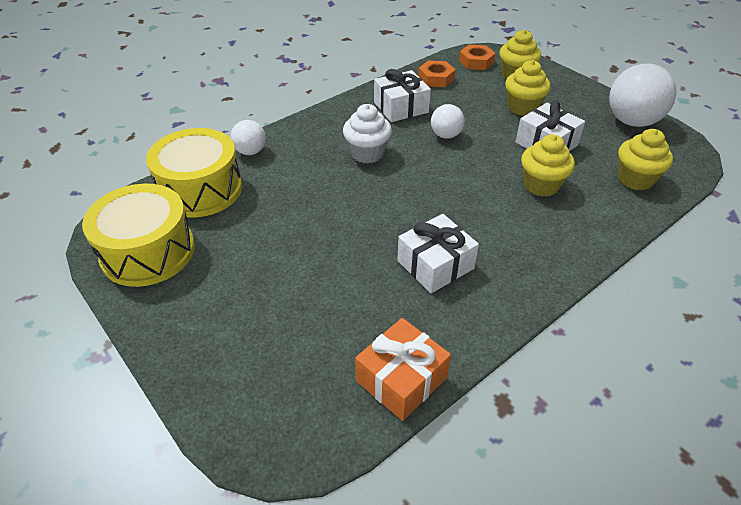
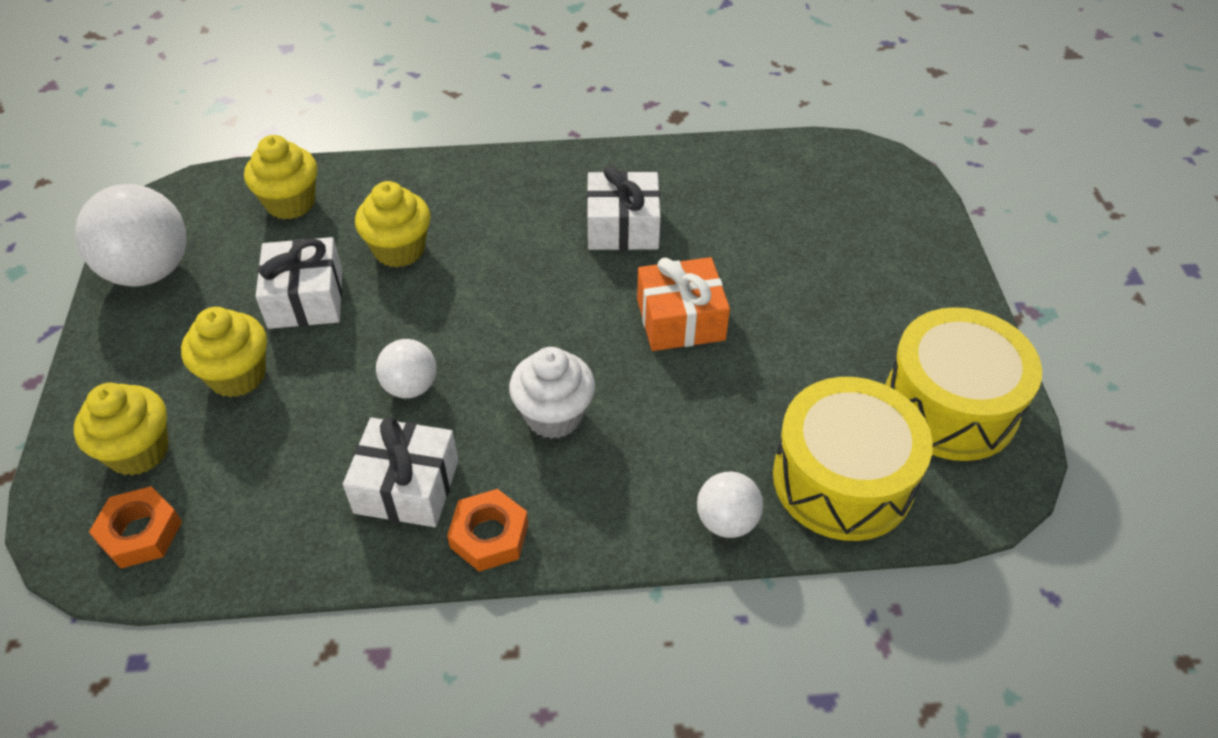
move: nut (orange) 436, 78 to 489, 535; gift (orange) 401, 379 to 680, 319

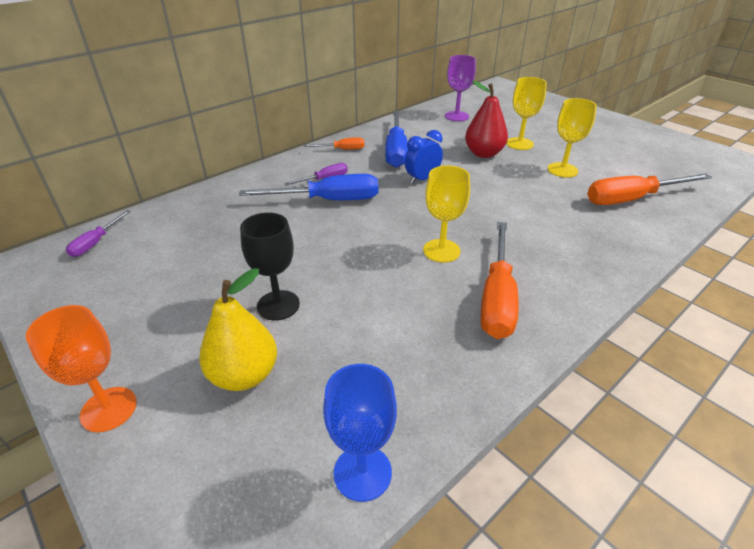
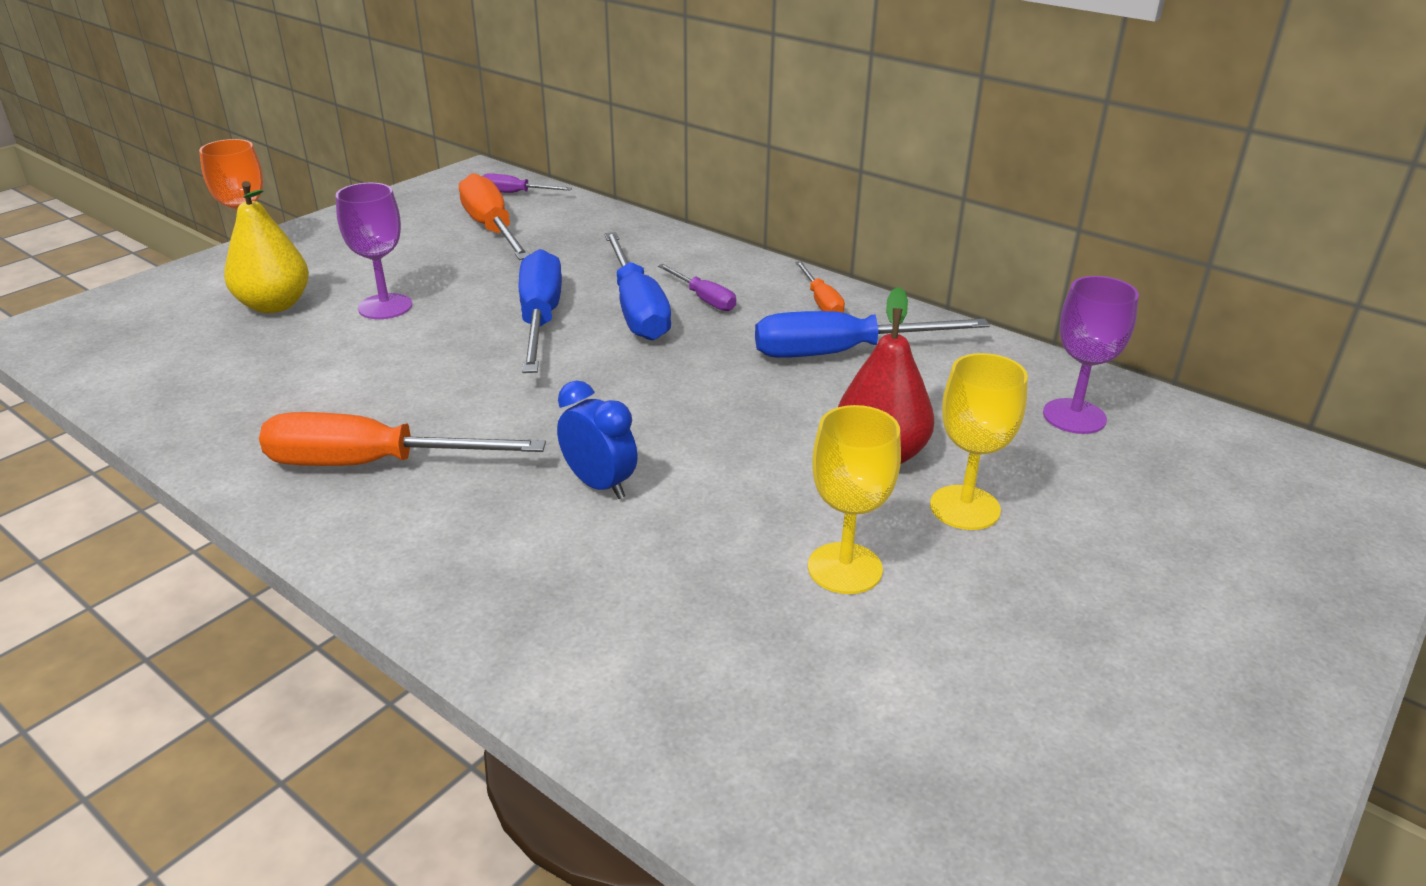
delete: goblet (yellow) 441, 251; goblet (blue) 362, 472
insert: screwdriver (blue) 540, 319
move: clock (blue) 422, 179 to 599, 485; screwdriver (orange) 632, 199 to 492, 229
recolor: goblet (black) 278, 305 to goblet (purple) 385, 307

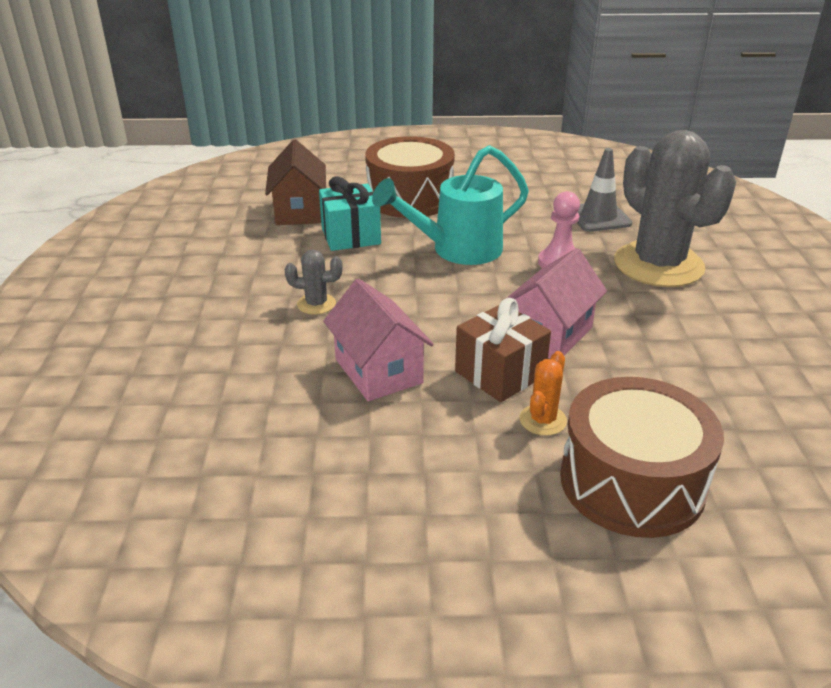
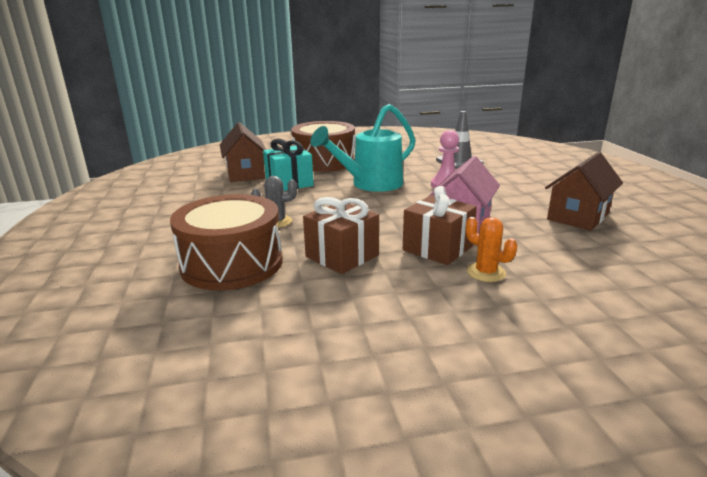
delete: cactus (grey) 658, 265
insert: house (brown) 578, 216
move: drum (brown) 632, 482 to 232, 263
replace: house (pink) 378, 371 to gift (brown) 342, 256
rotate: cactus (orange) 543, 420 = 486, 272 60 degrees counterclockwise

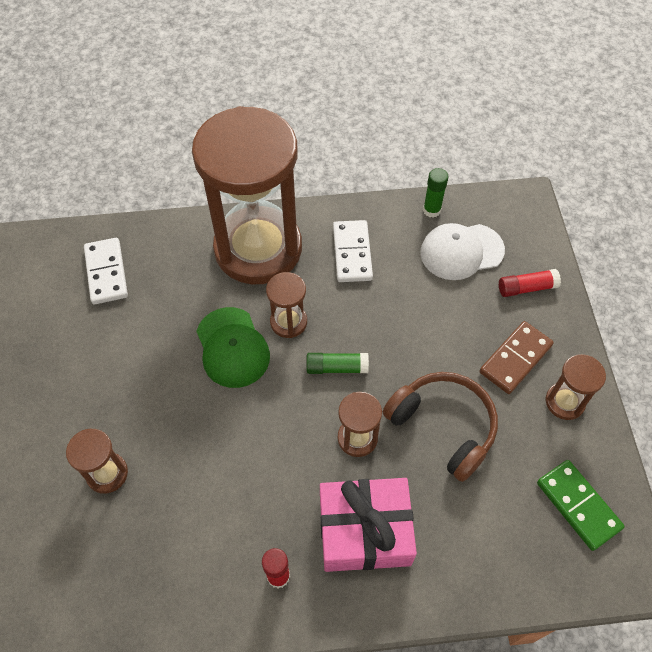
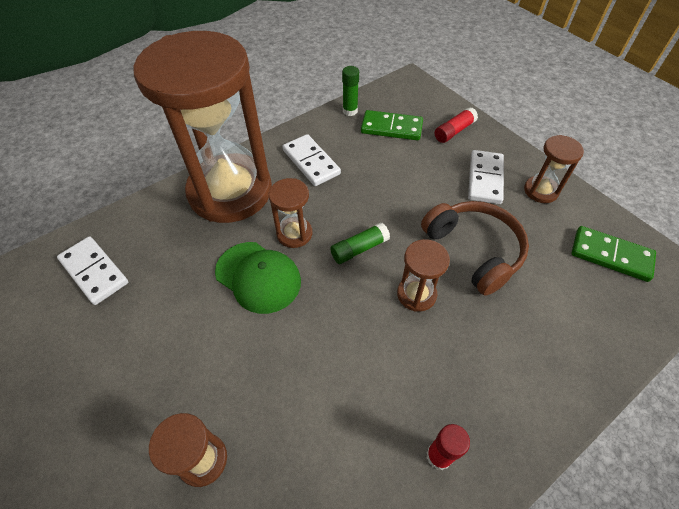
delete: gift (pink) 364, 531
replace: cap (white) 461, 251 to domino (green) 391, 128
recolor: domino (brown) 515, 359 to domino (white) 485, 179
rotate: headphones (brown) 443, 426 = 474, 250 45 degrees clockwise

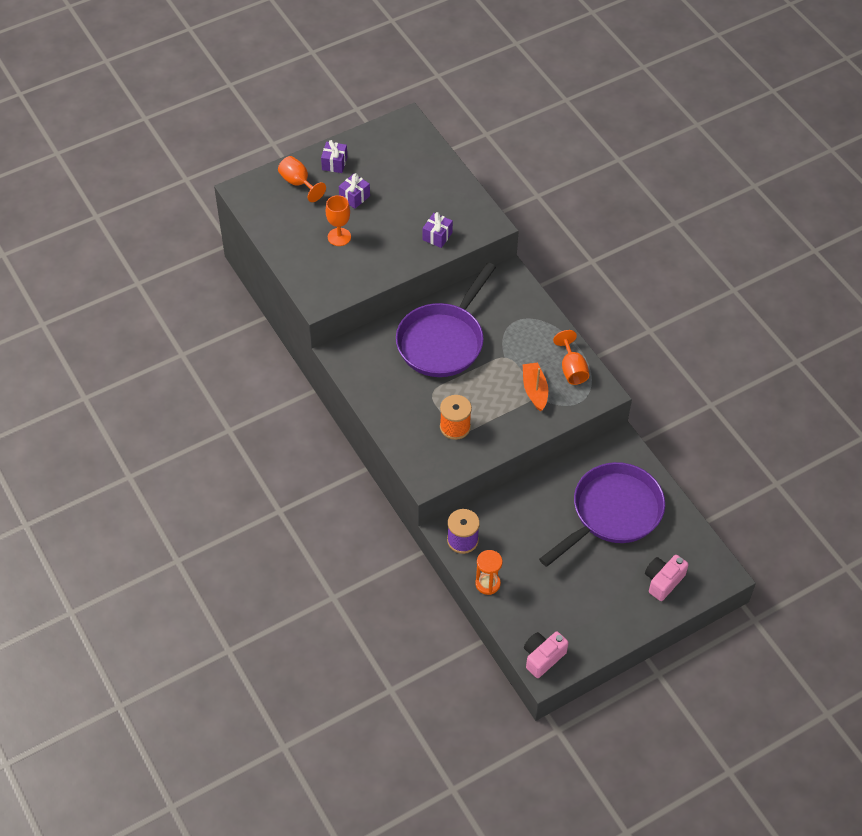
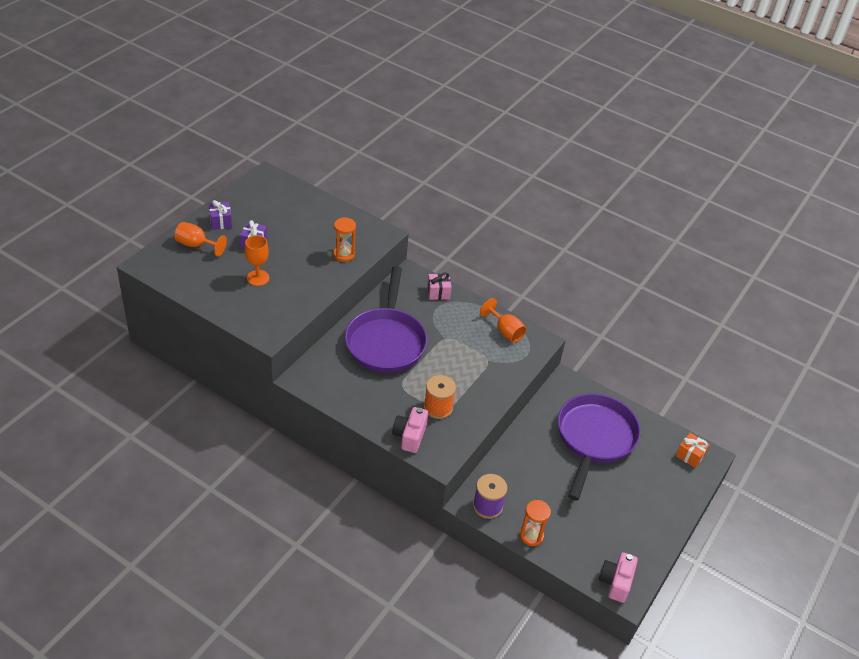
delete: boat (orange) 534, 390
insert: gift (pink) 438, 292; gift (orange) 690, 455
move: camera (pink) 663, 581 to 410, 436
replace: gift (purple) 437, 236 to hourglass (orange) 344, 255

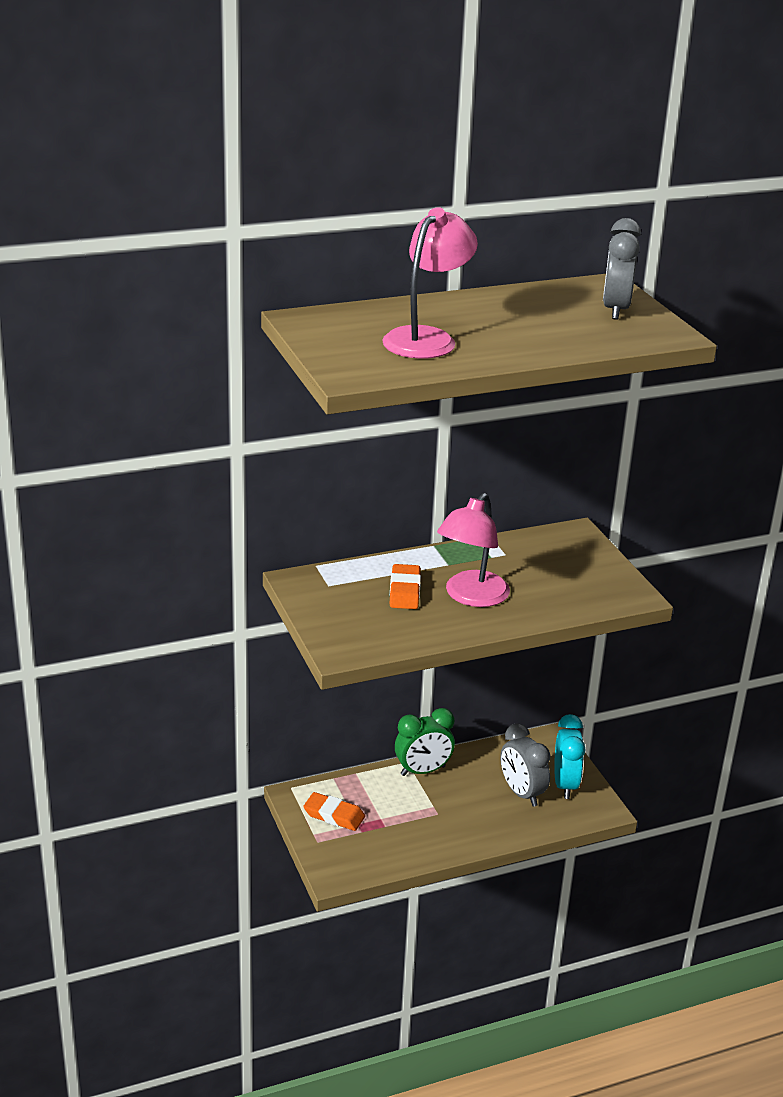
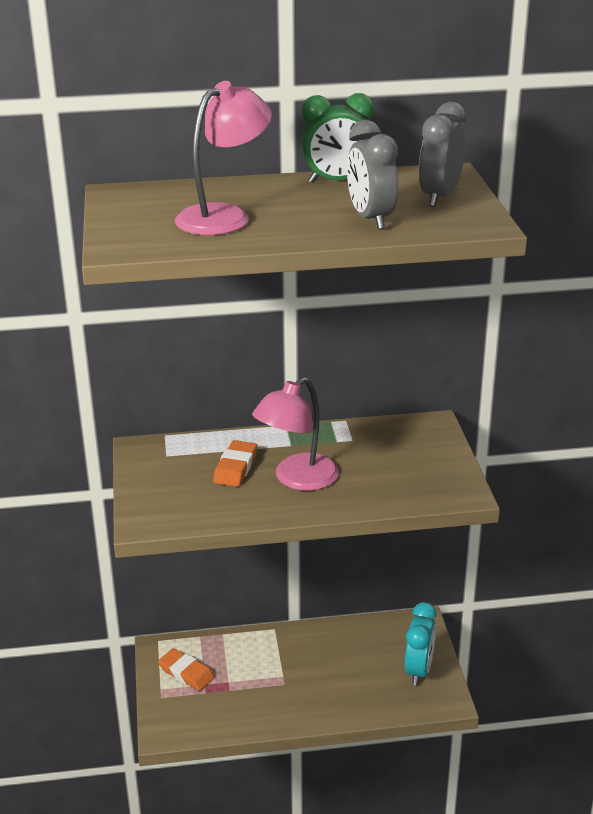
move: clock (green) 423, 771 to 337, 181; clock (grey) 521, 793 to 371, 219

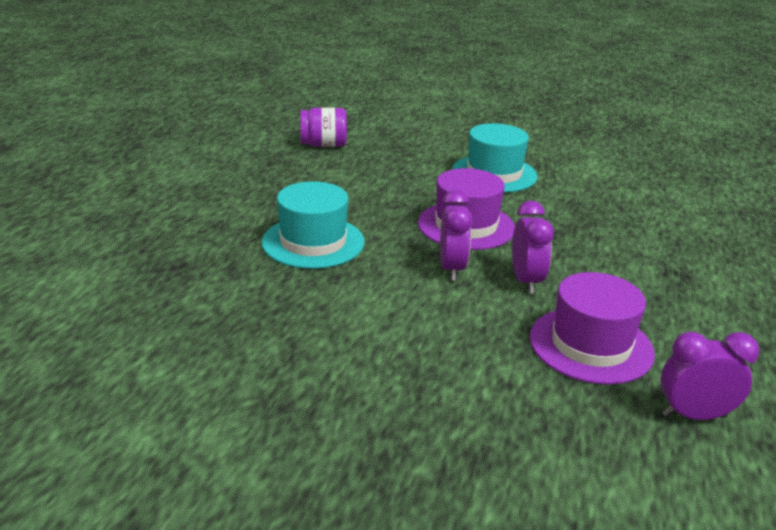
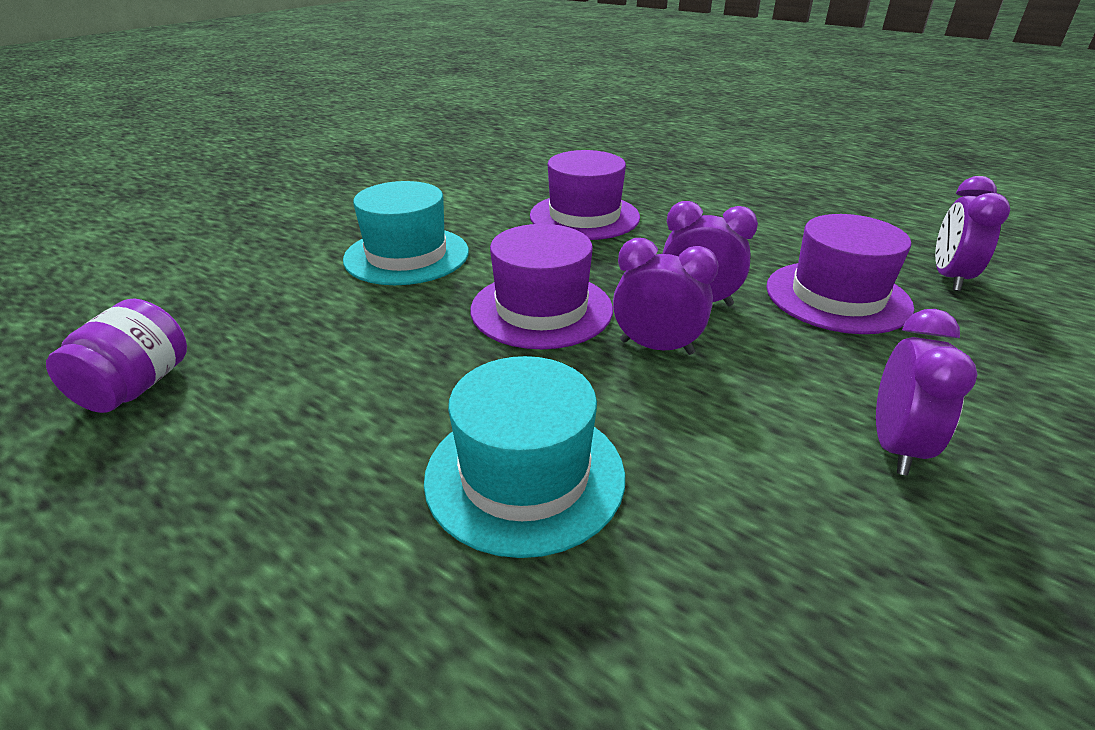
insert: hat (purple) 584, 216; clock (purple) 895, 446

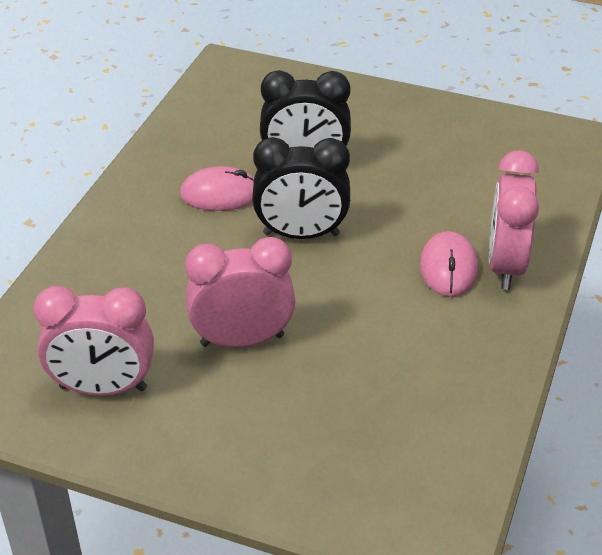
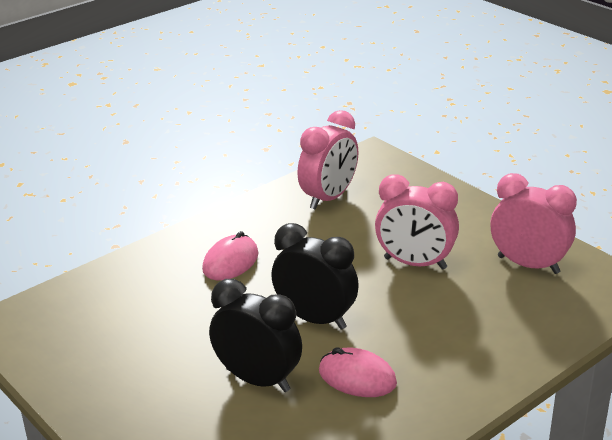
move: clock (pink) 505, 266 to 329, 198

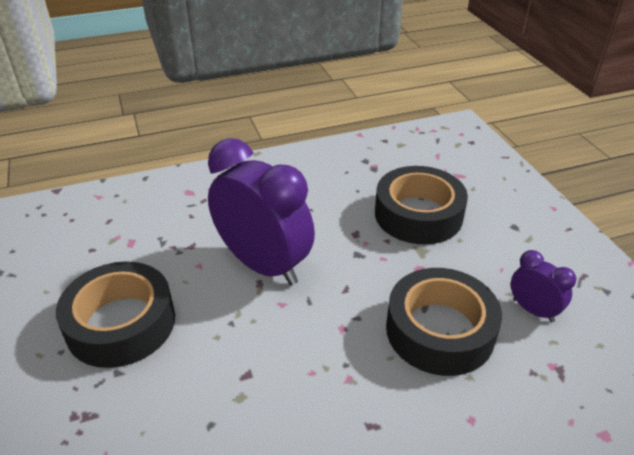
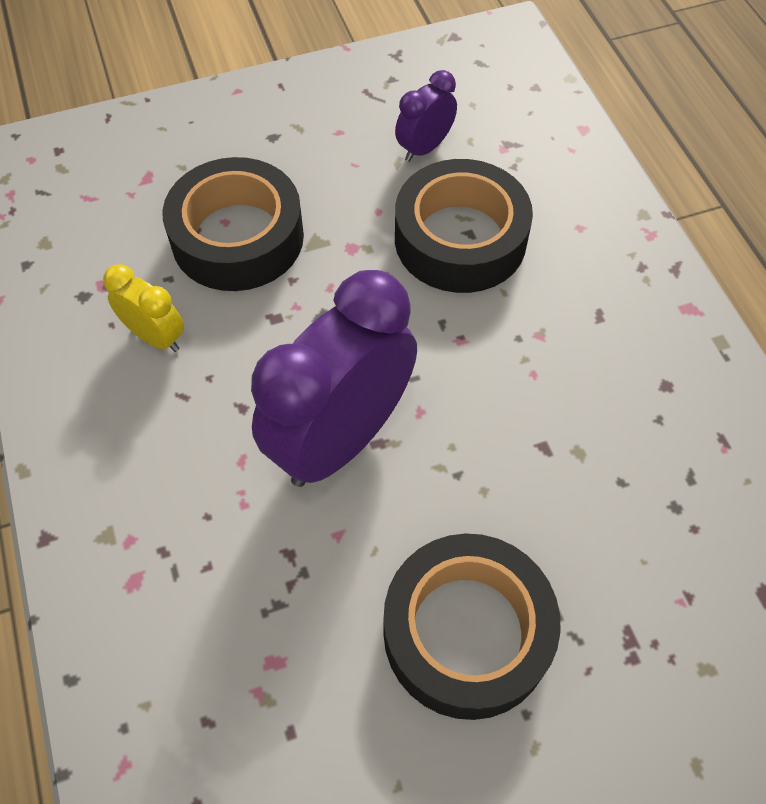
insert: clock (yellow) 155, 337

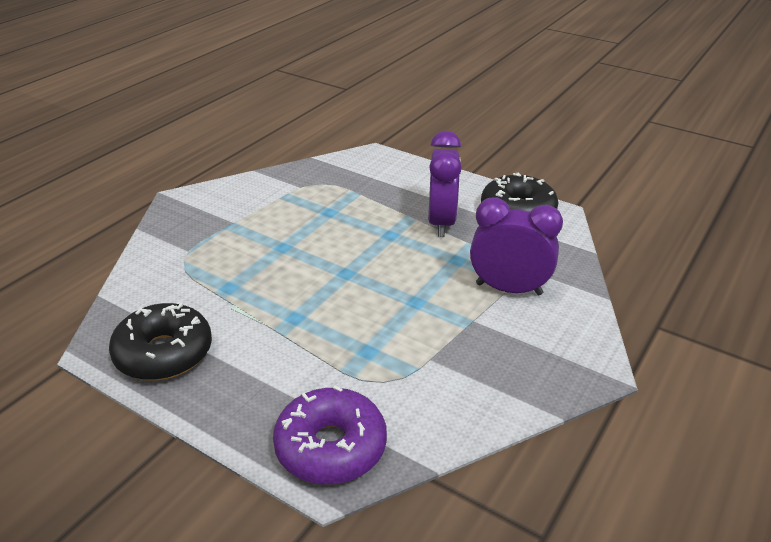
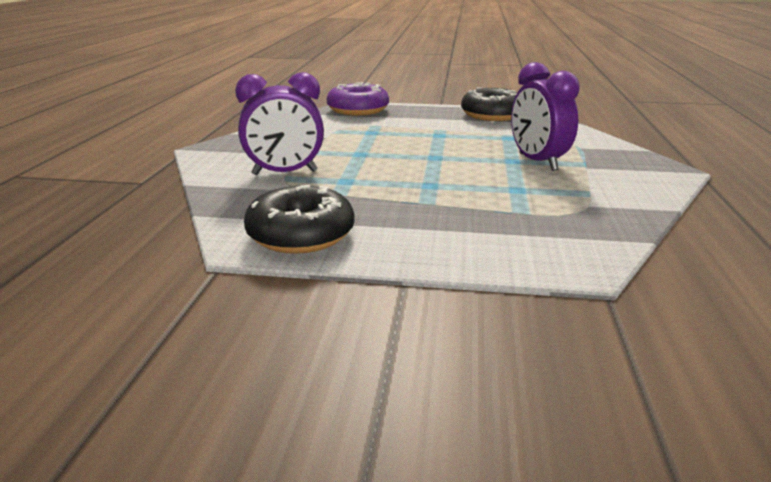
move: clock (purple) 441, 222 to 537, 162

